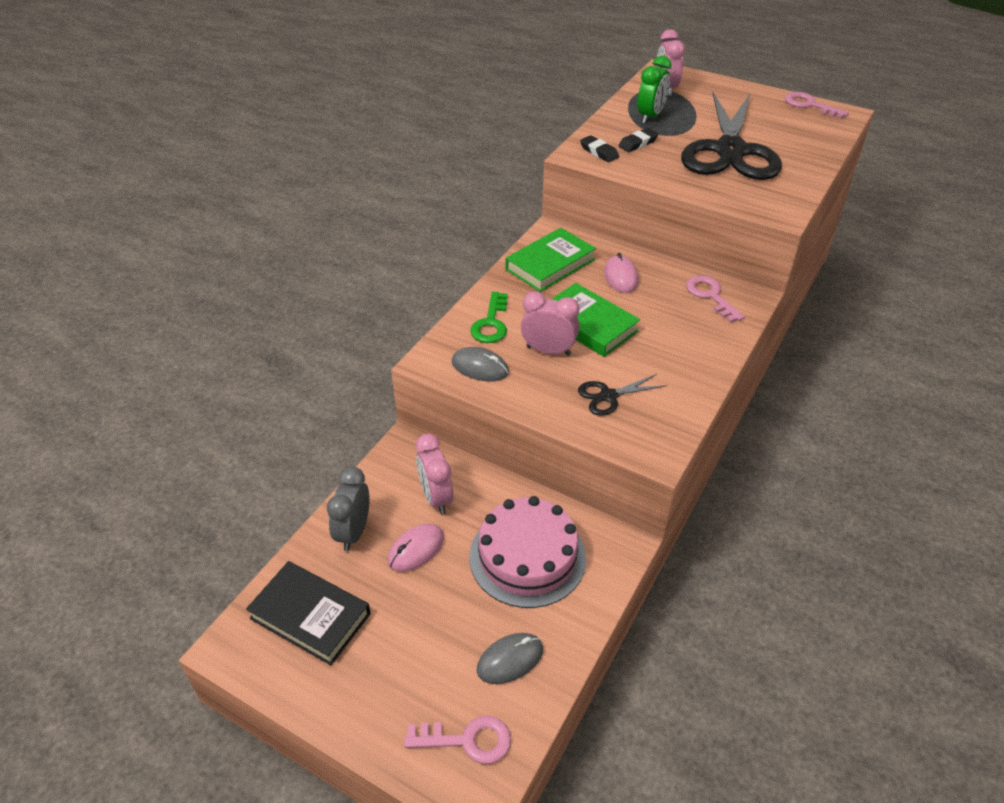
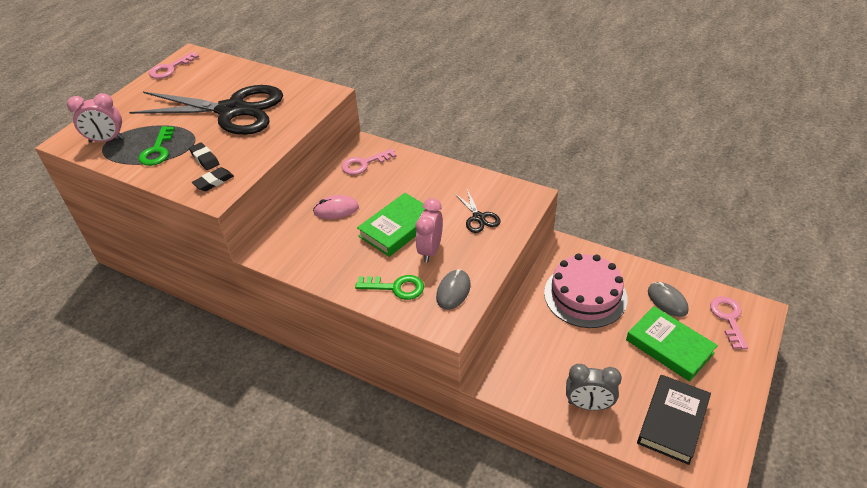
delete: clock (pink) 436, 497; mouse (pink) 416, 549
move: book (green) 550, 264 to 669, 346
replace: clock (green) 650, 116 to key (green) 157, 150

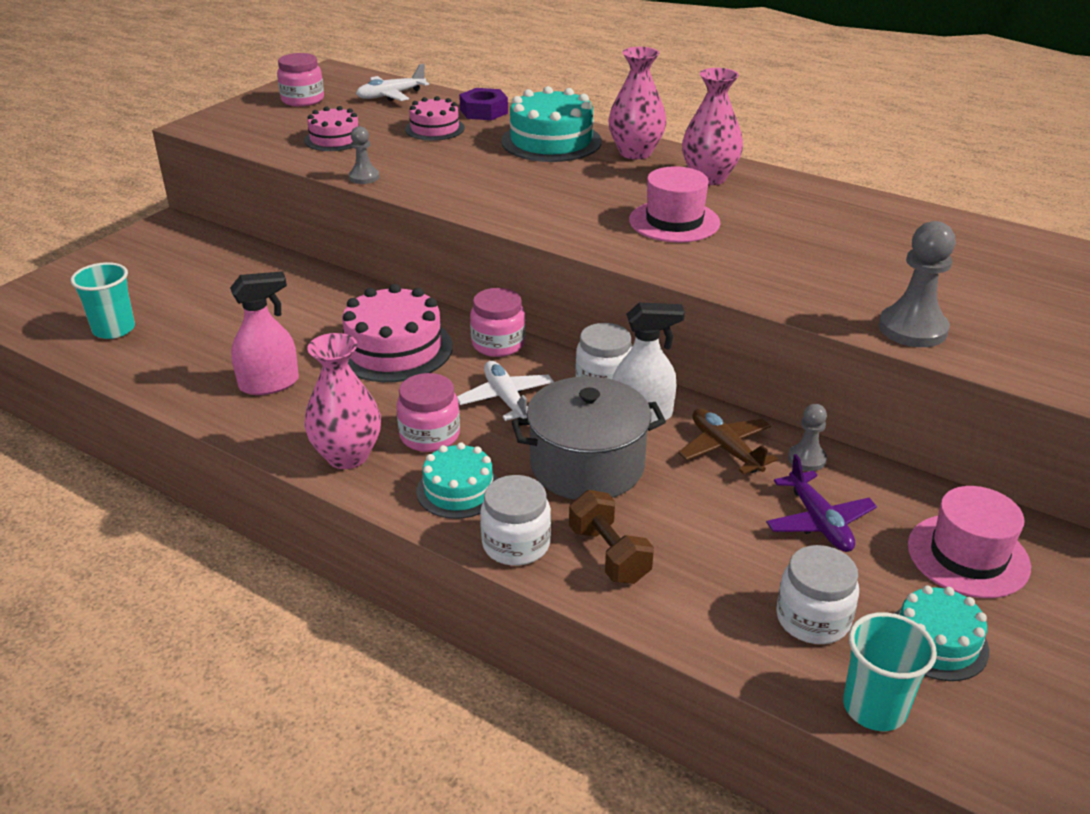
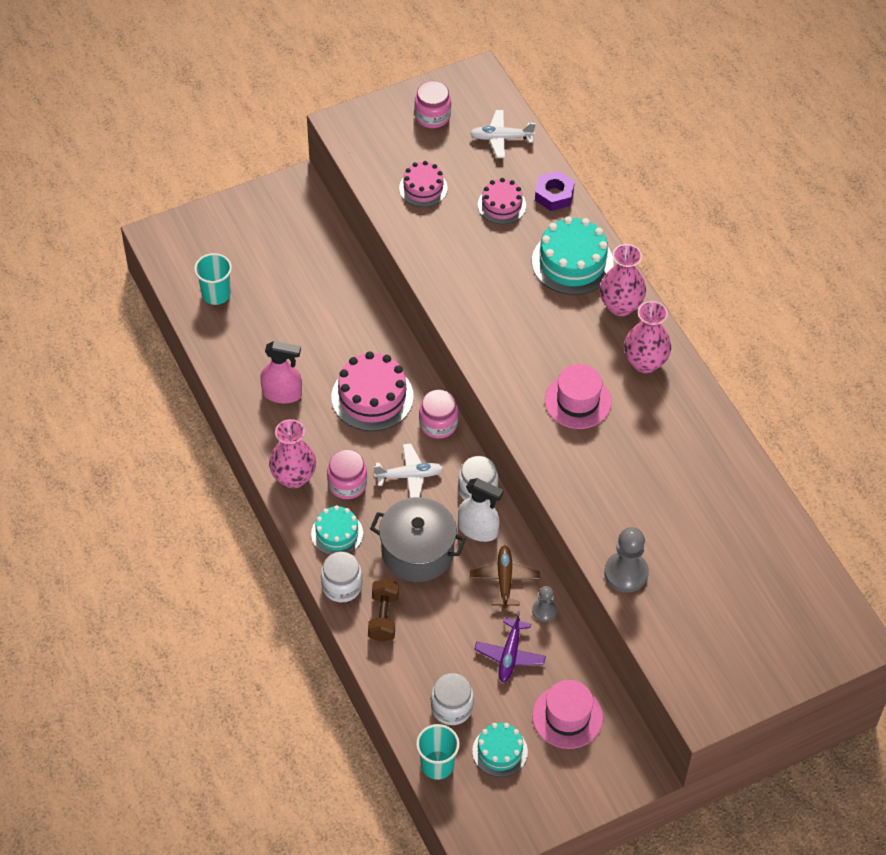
delete: pawn (grey) 364, 177
rotate: plane (white) 506, 399 = 409, 476 75 degrees clockwise

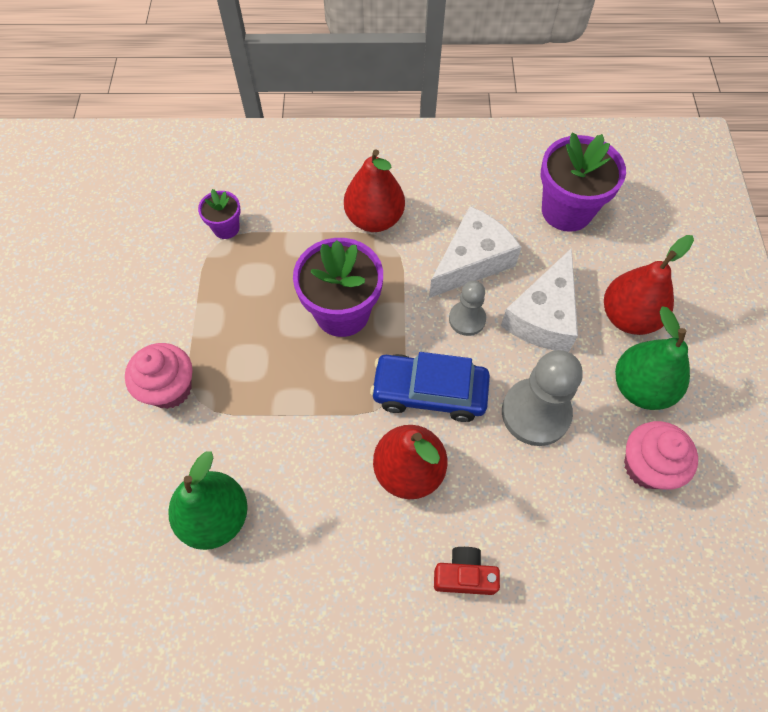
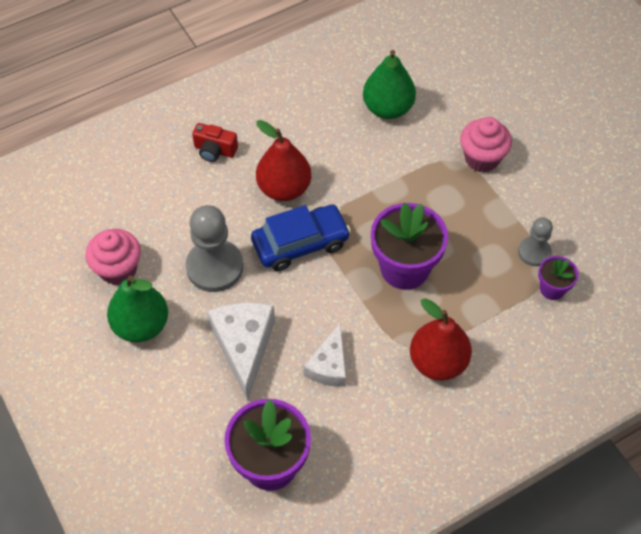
delete: pear (red) 628, 317
move: pawn (grey) 467, 319 to 534, 252
rotate: camera (red) 464, 575 = 215, 150 45 degrees clockwise
resize: cheese (white) 472, 261 = 329, 365 x0.65

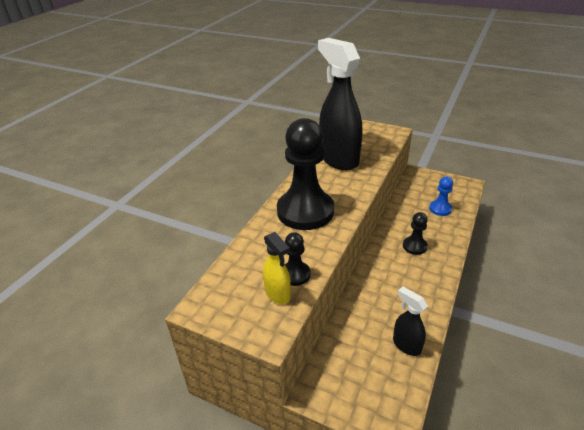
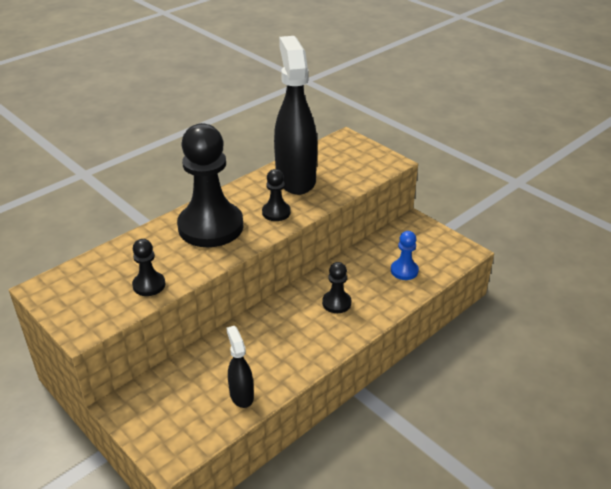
delete: spray bottle (yellow) 278, 294
insert: pawn (black) 276, 212

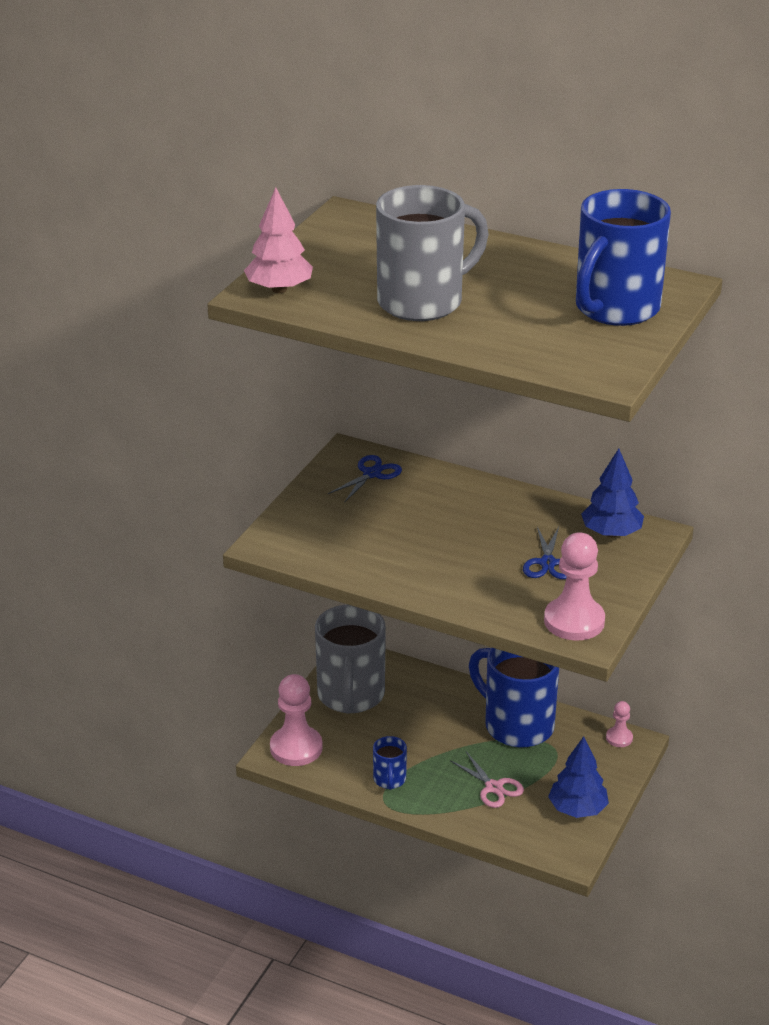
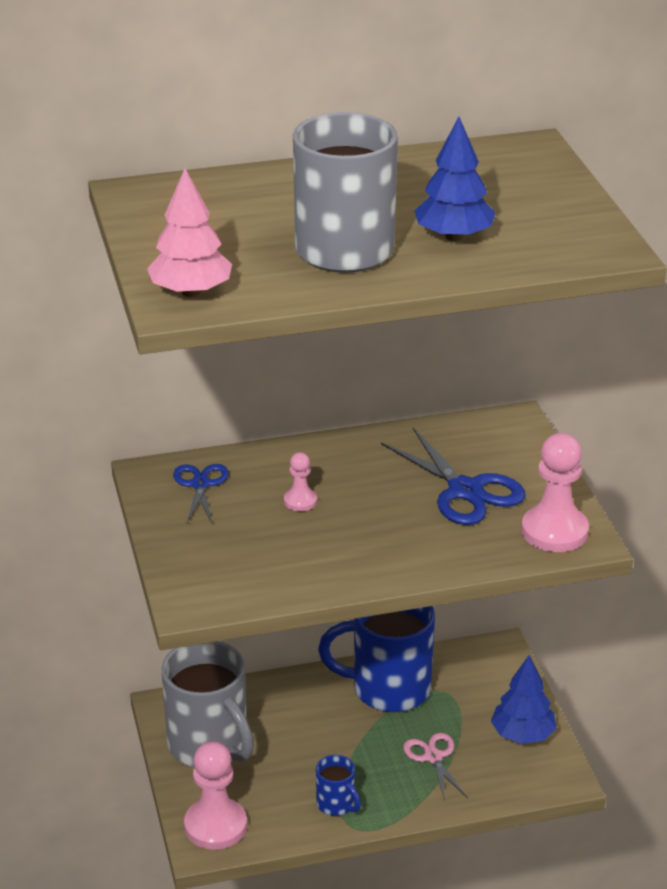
delete: mug (blue) 615, 309
move: tree (blue) 611, 533 to 454, 236; pawn (pink) 619, 738 to 300, 501
rotate: scissors (pink) 493, 787 = 433, 757 120 degrees counterclockwise
resize: scissors (blue) 547, 563 = 465, 491 x1.66

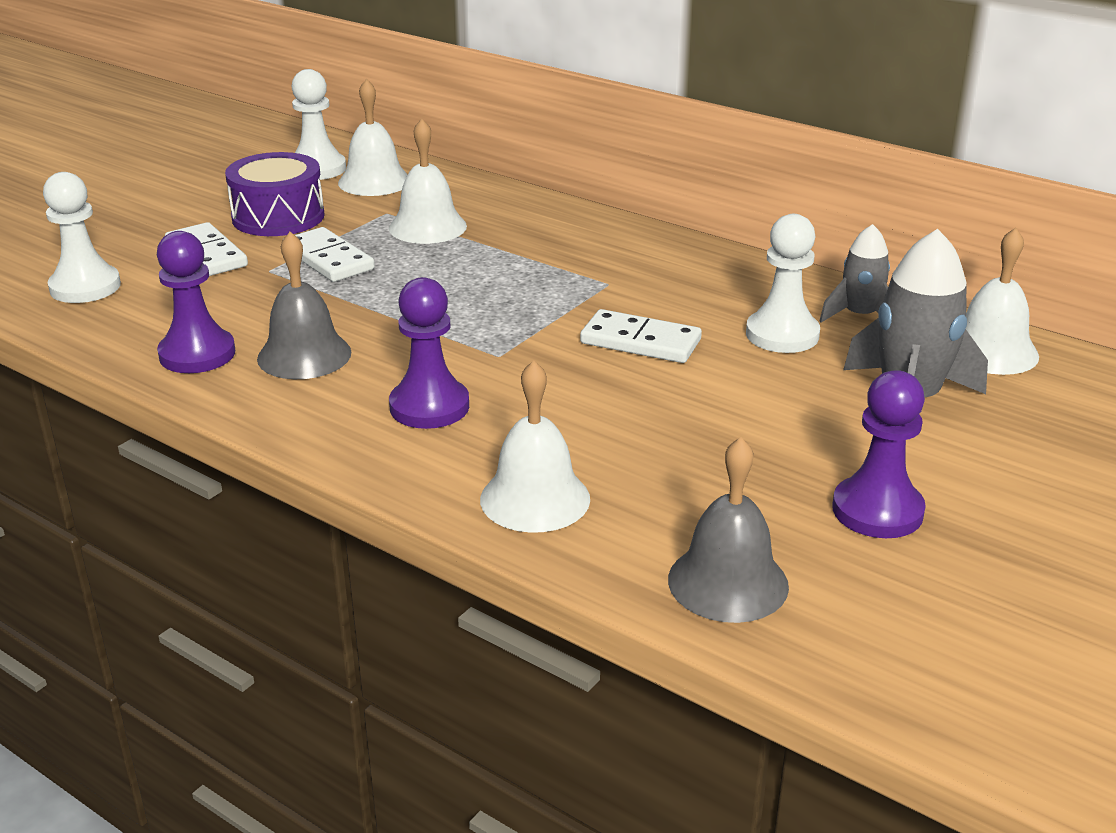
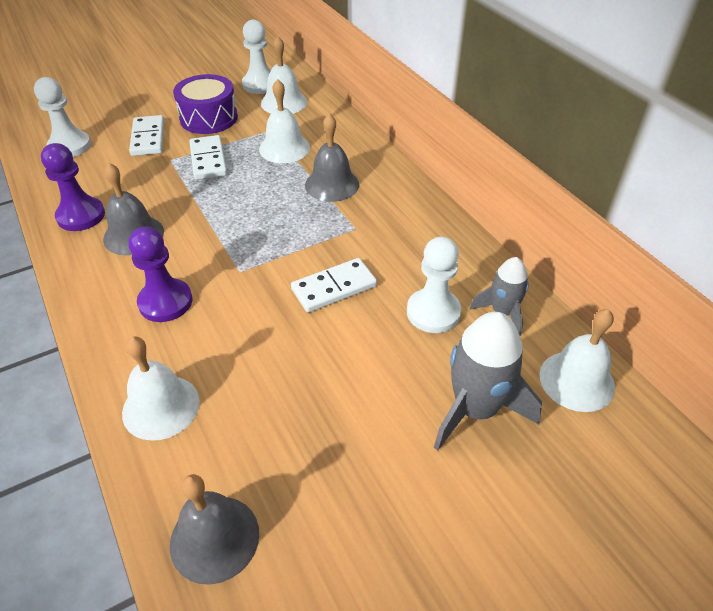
delete: pawn (purple) 877, 511
insert: bell (grey) 332, 184
rotate: domino (white) 640, 342 = 334, 288 75 degrees counterclockwise

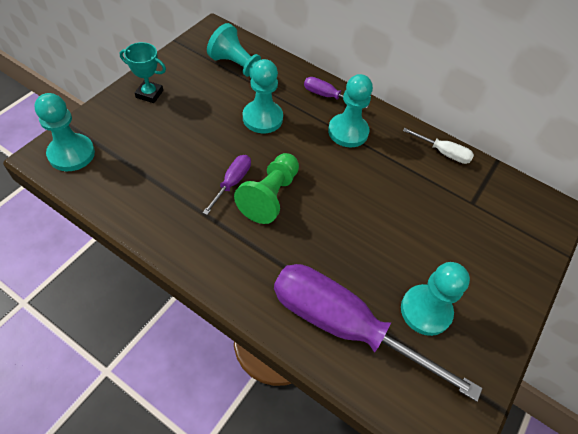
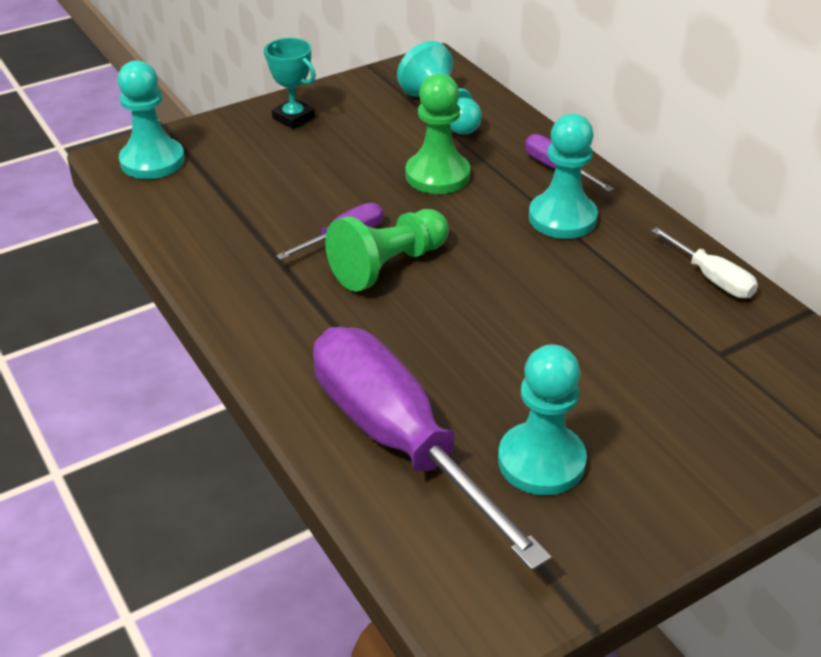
recolor: pawn (turquoise) 262, 118 to pawn (green) 437, 175

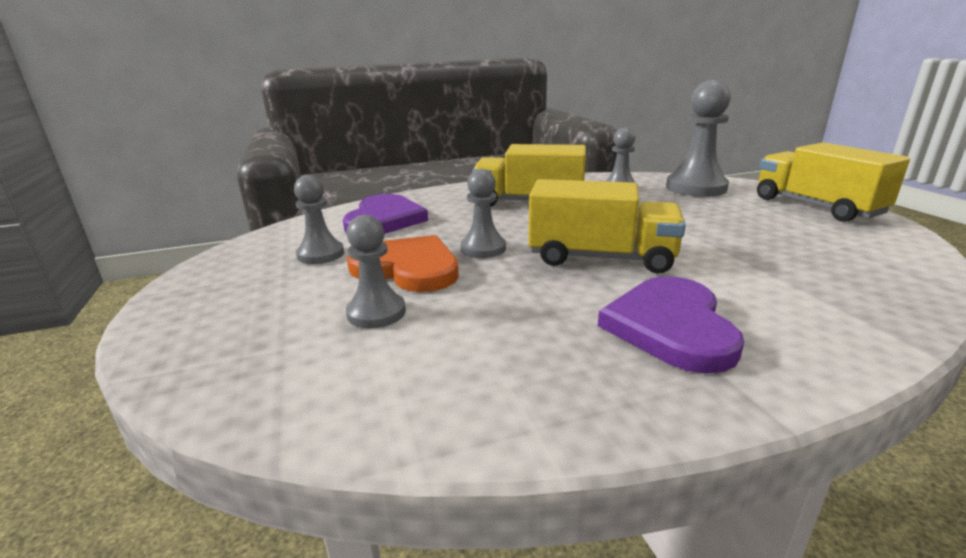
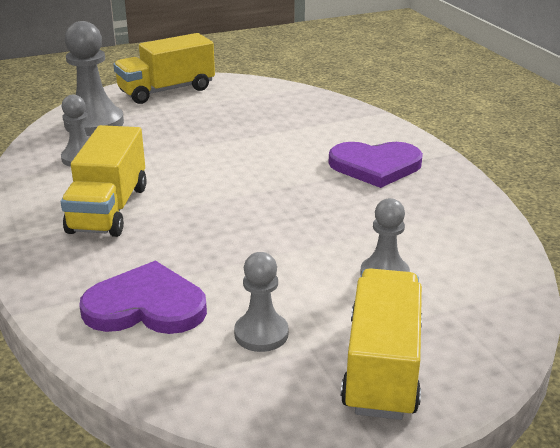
delete: pawn (grey) 483, 248; heart (orange) 408, 268
move: truck (yellow) 601, 258 to 382, 367

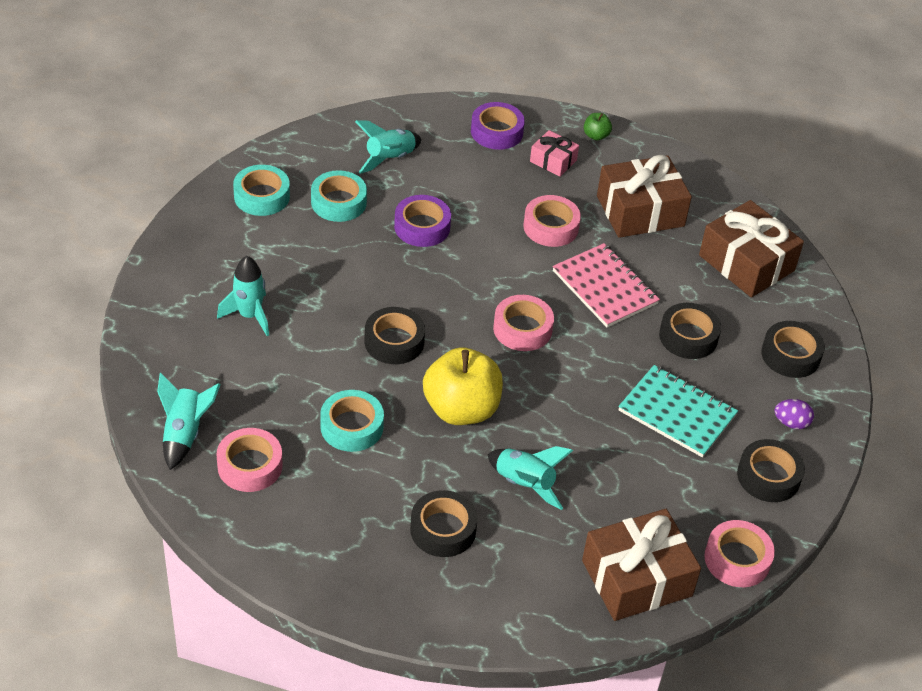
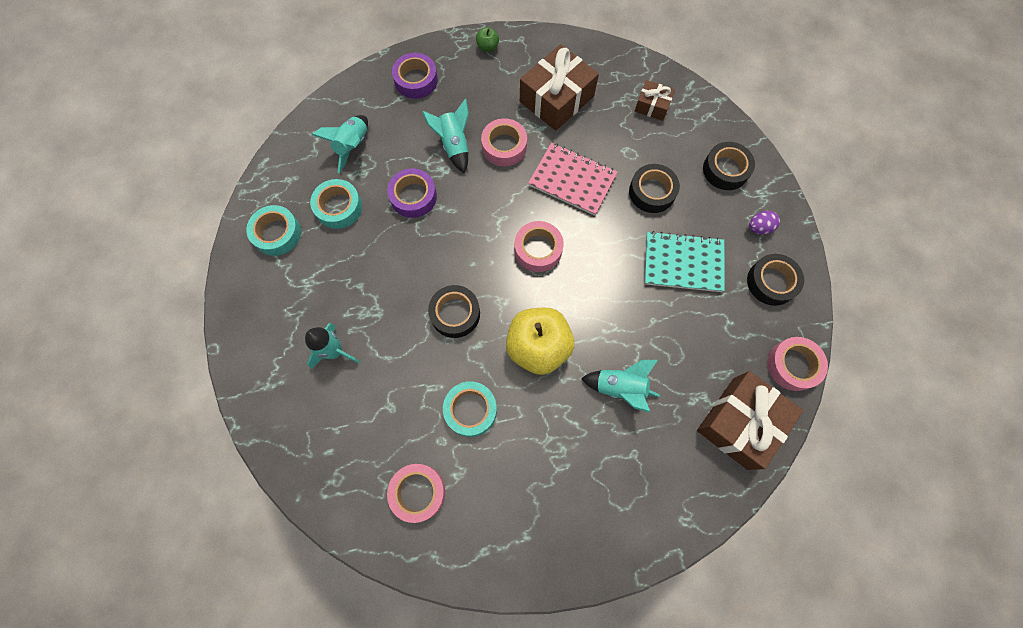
delete: gift (pink) 553, 161; tape (black) 443, 529
move: rocket (turquoise) 184, 434 to 454, 145
resize: gift (brown) 746, 263 = 652, 106 x0.52

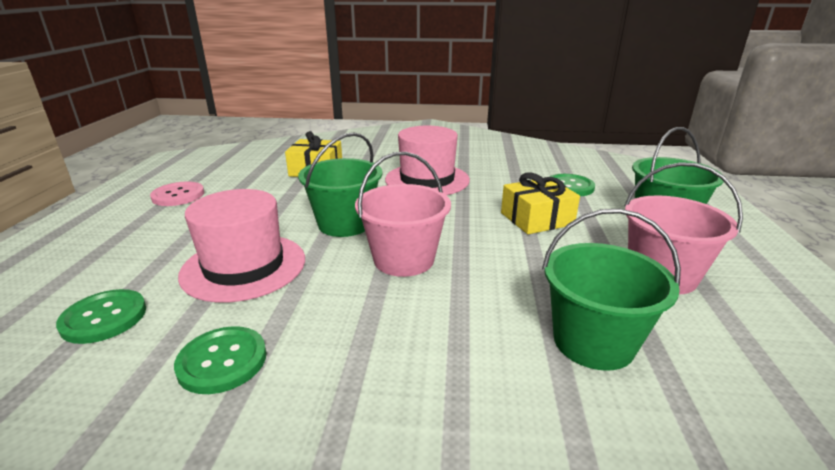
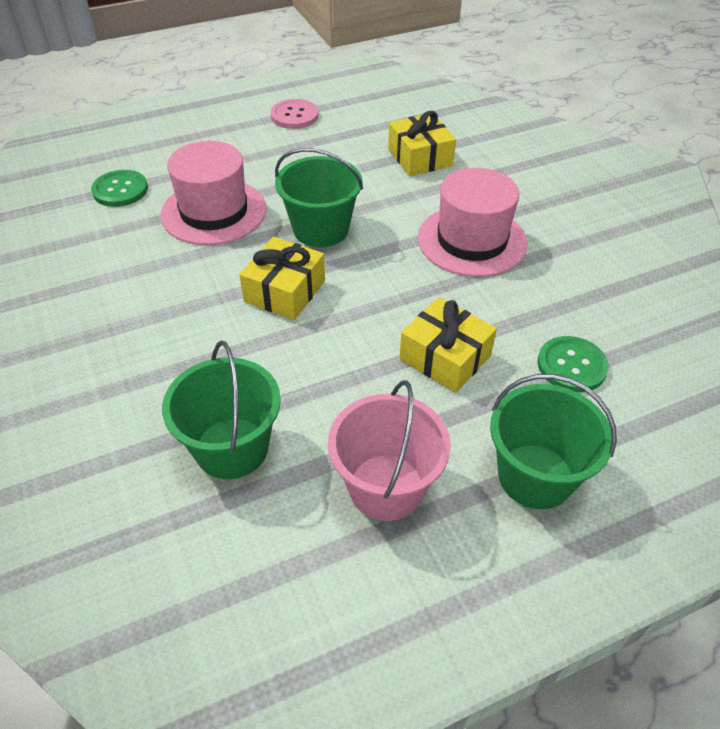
delete: button (green) 222, 361
replace: bucket (pink) 404, 259 to gift (yellow) 284, 291

